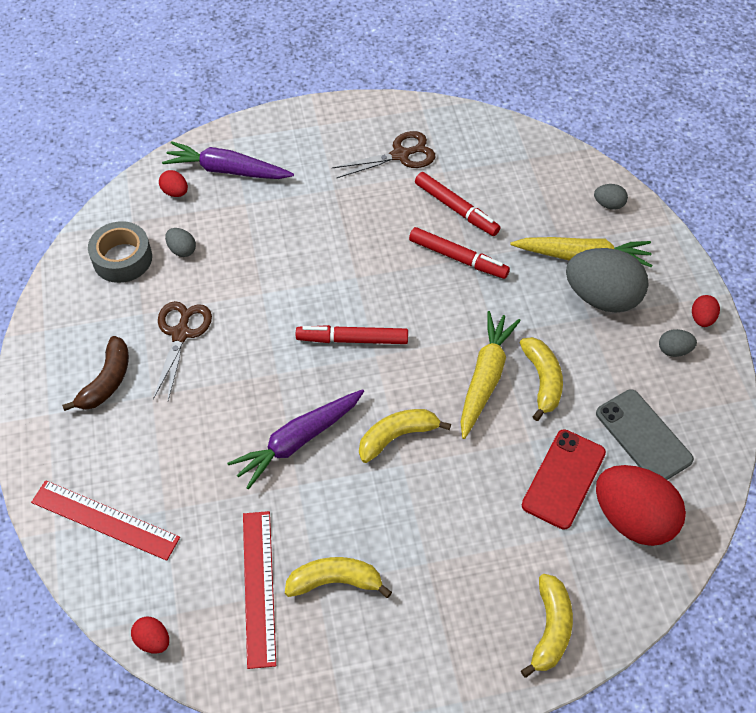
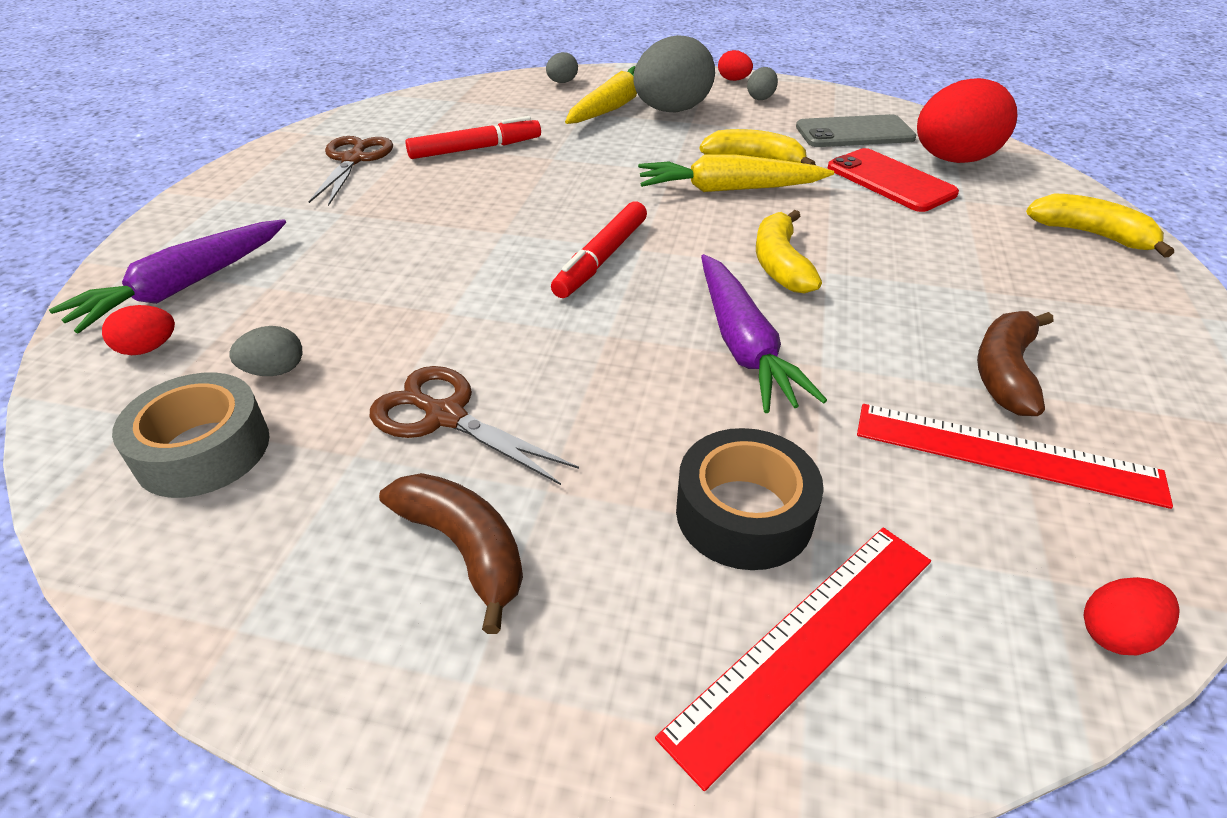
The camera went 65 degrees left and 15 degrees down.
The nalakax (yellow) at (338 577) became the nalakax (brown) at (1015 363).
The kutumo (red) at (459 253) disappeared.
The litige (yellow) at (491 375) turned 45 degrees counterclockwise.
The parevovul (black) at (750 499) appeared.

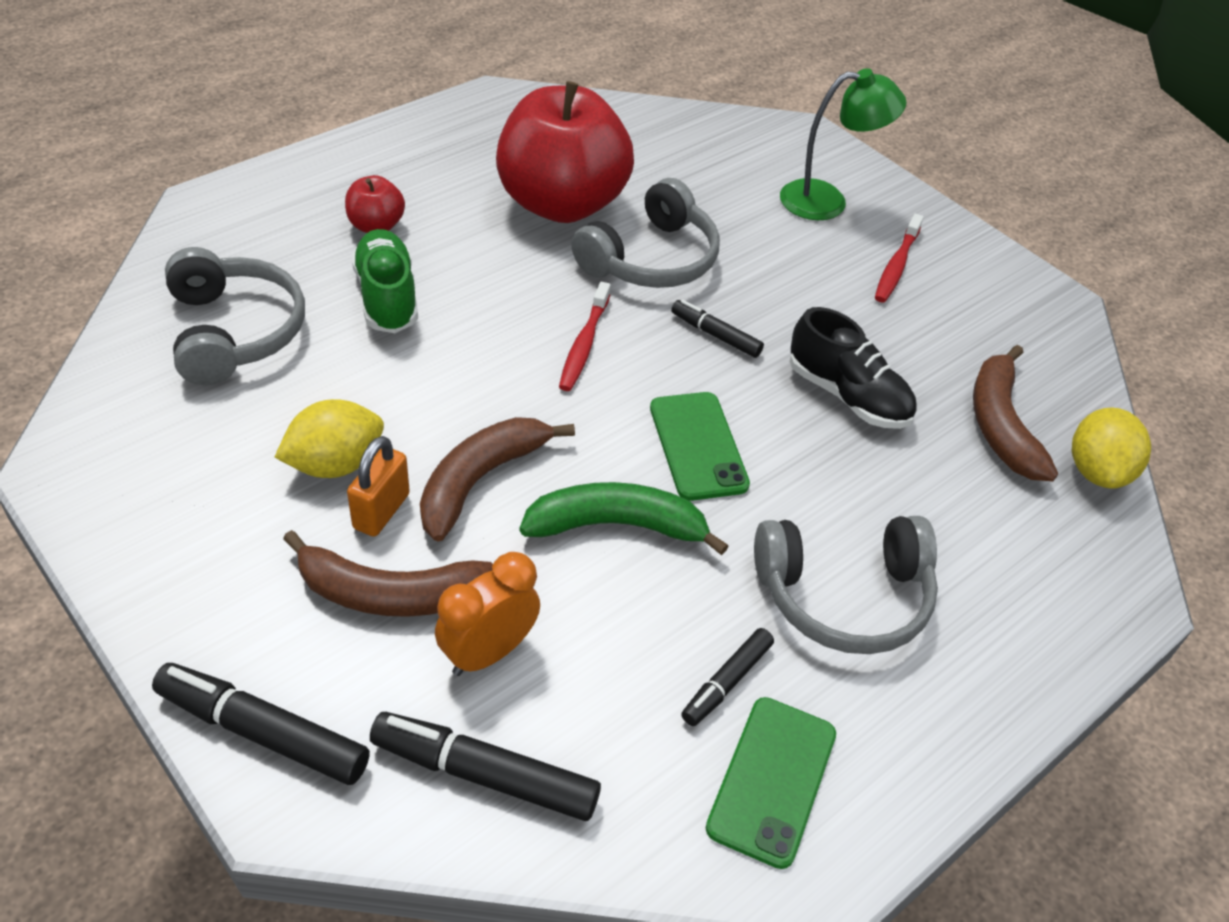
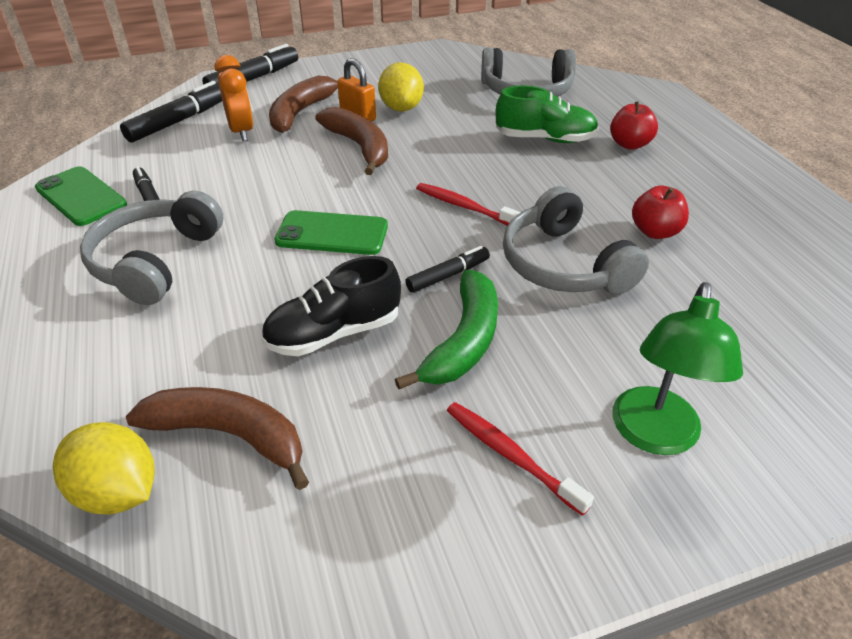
The camera went 115 degrees right and 5 degrees down.
The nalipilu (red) at (565 152) changed to 0.42 times the size.
The nalakax (green) moved from (624 518) to (446 329).

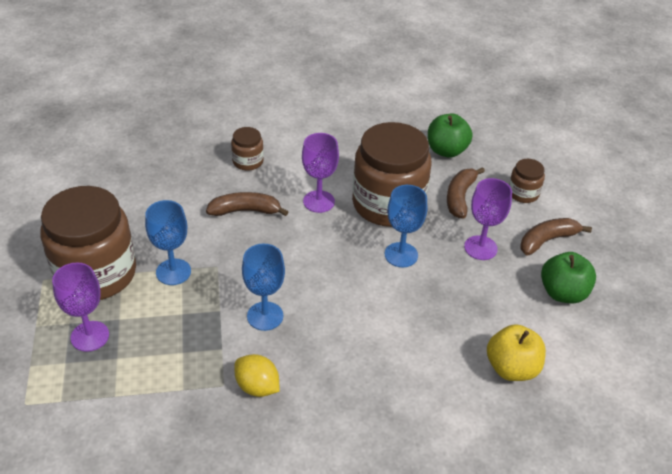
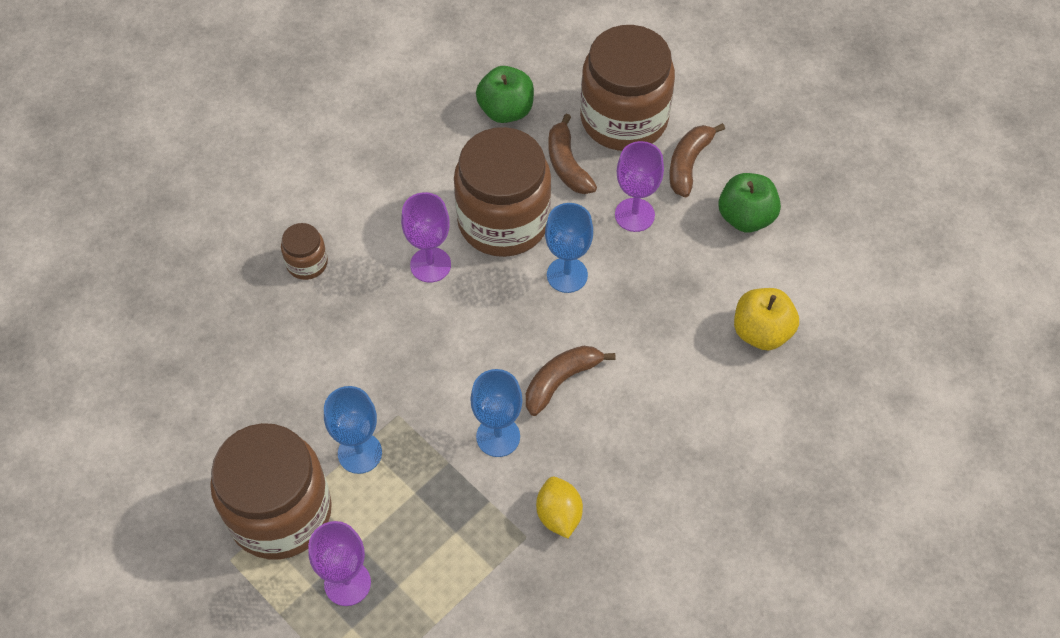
The camera went 35 degrees left and 15 degrees up.
The nalakax (brown) moved from (247 204) to (570 381).
The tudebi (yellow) at (257 375) turned 75 degrees clockwise.
The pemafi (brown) at (527 181) changed to 2.25 times the size.

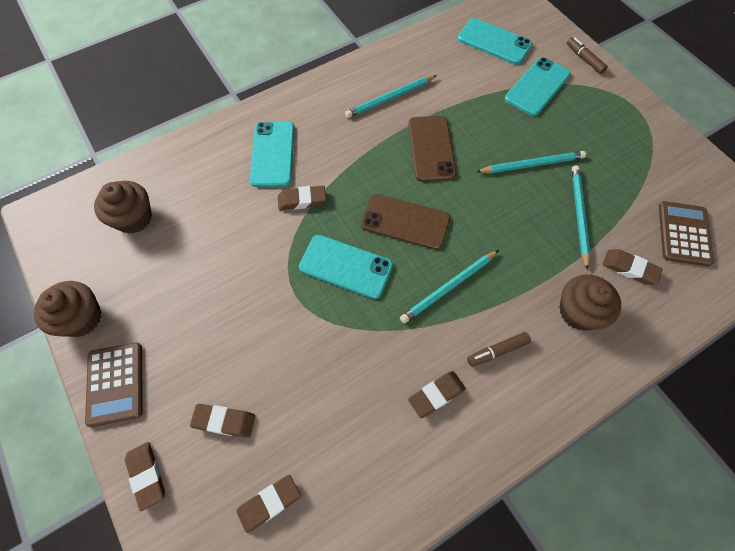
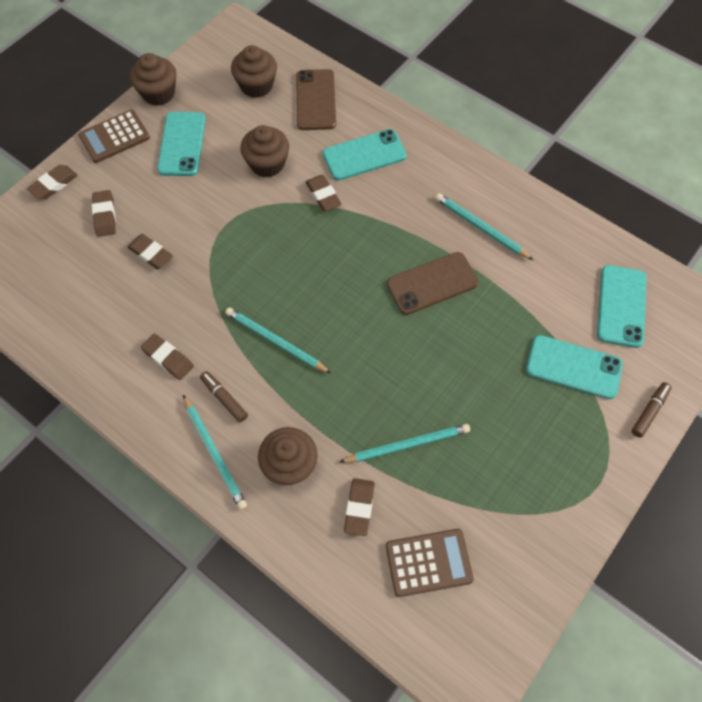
The camera went 70 degrees right and 0 degrees up.
The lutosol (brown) moved from (268 504) to (150 251).
The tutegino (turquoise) moved from (346 267) to (181 144).
The tutegino (brown) moved from (405 222) to (316 99).
The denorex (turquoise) moved from (531 162) to (215 452).
The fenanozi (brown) at (264 151) appeared.

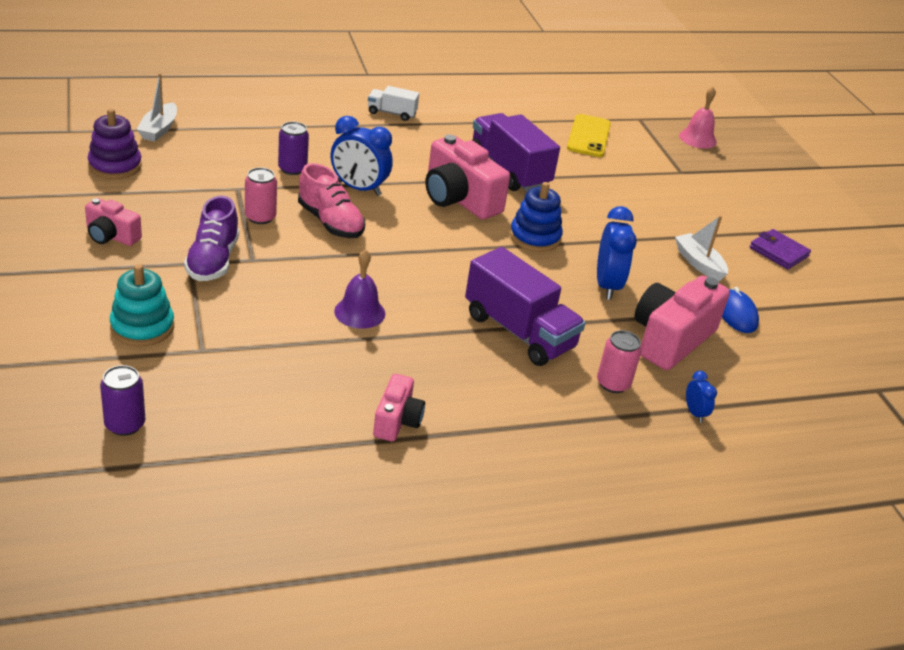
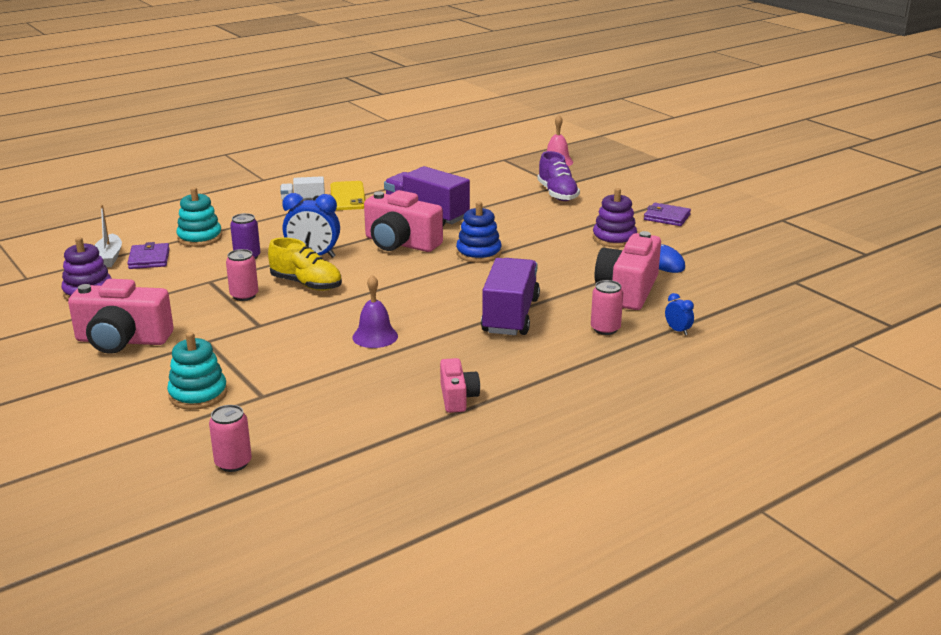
The camera went 15 degrees left and 10 degrees down.
The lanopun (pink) at (113 222) changed to 1.79 times the size.
The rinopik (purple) at (122 400) became the rinopik (pink) at (230 438).
The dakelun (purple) moved from (211 238) to (558 176).
The dakelun (pink) at (331 200) became the dakelun (yellow) at (305 264).
The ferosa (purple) at (525 306) turned 105 degrees counterclockwise.
The tutegino (yellow) moved from (589 135) to (347 195).
The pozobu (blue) at (617 253) disappeared.
The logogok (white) at (701 248) was replaced by the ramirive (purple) at (615 218).
The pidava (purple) at (148 255) appeared.
The ramirive (turquoise) at (199 217) appeared.

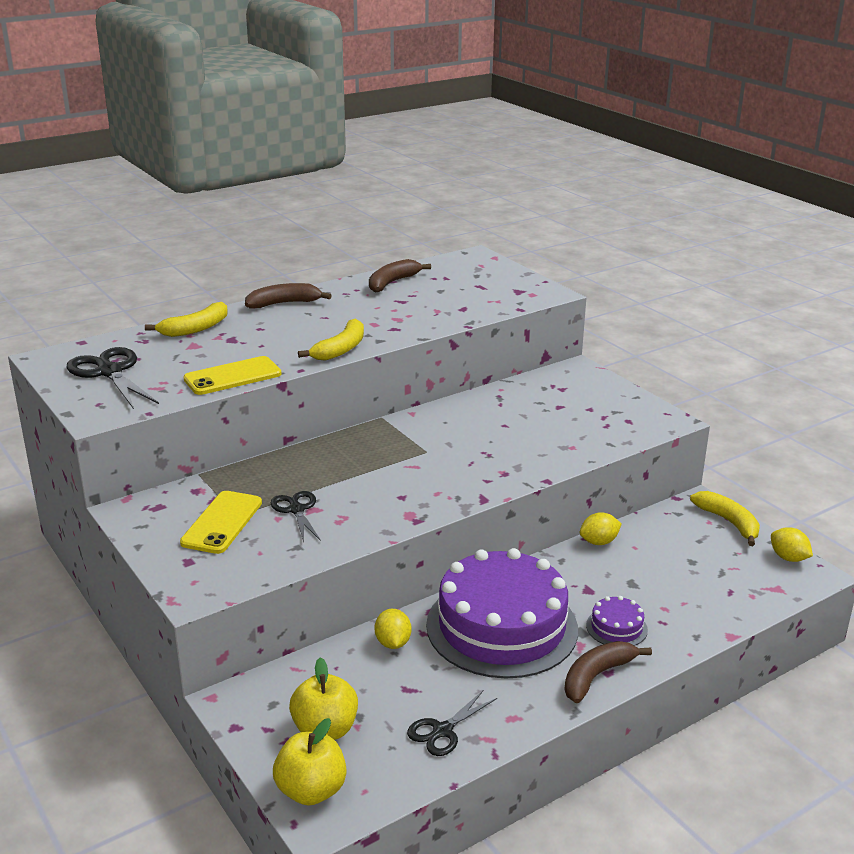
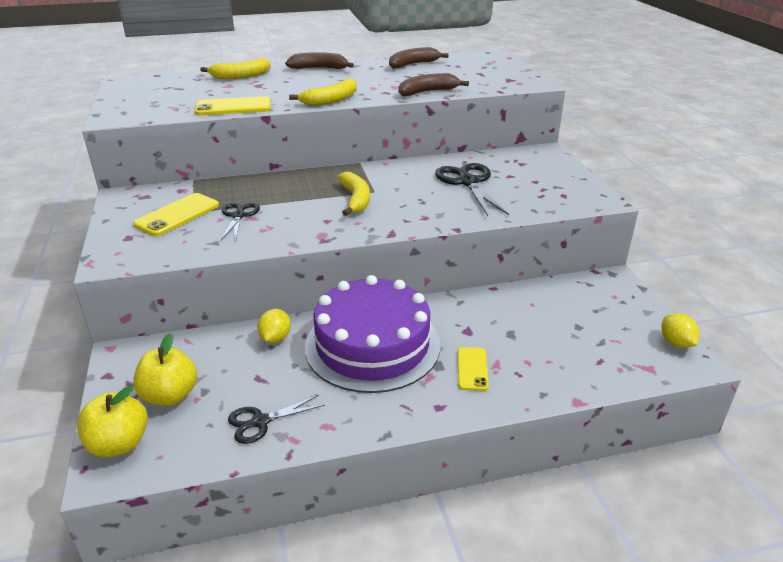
The camera went 20 degrees right and 5 degrees up.
The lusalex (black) moved from (113 378) to (472 189).
The nalakax (brown) moved from (608 672) to (434 84).
The tudebi (yellow) at (600 528) disappeared.
The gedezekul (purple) at (617 621) was replaced by the tutegino (yellow) at (473 369).
The nalakax (yellow) moved from (725 518) to (353 194).

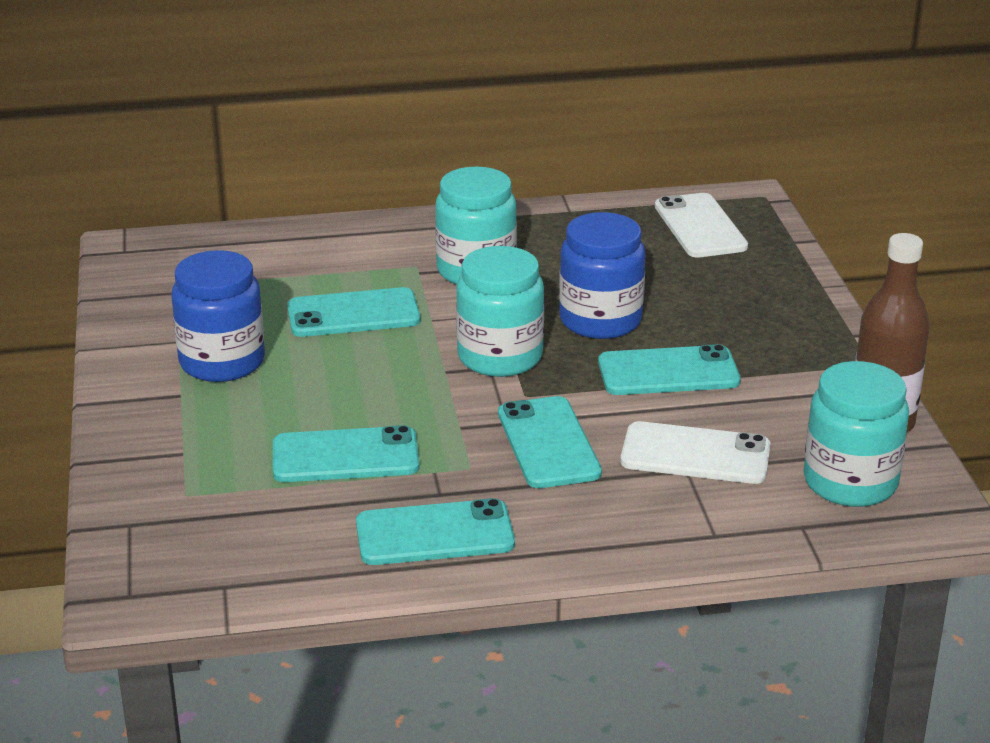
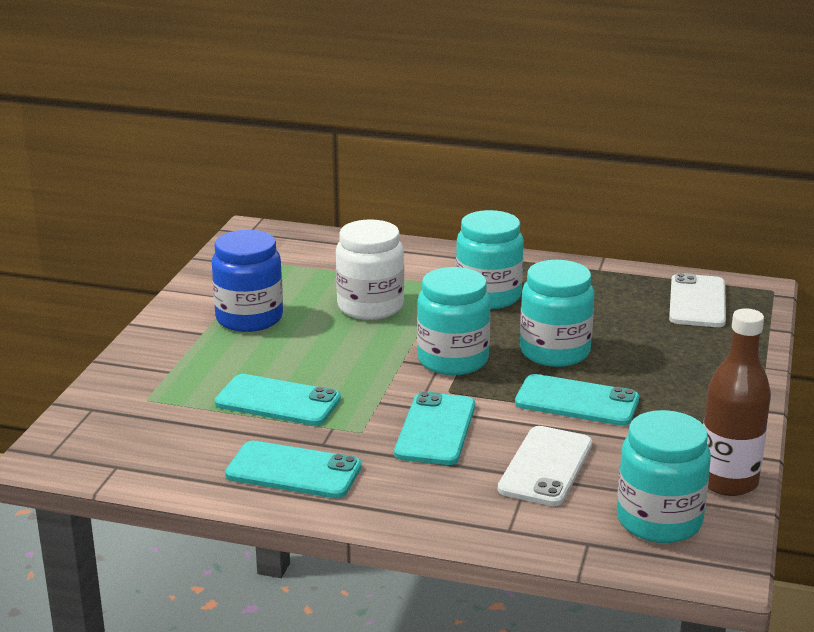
The camera went 25 degrees right and 5 degrees down.
The tutegino (turquoise) at (354 312) was replaced by the pemafi (white) at (370 269).
The pemafi (blue) at (602 275) became the pemafi (turquoise) at (557 313).
The tutegino (white) at (696 452) turned 75 degrees clockwise.

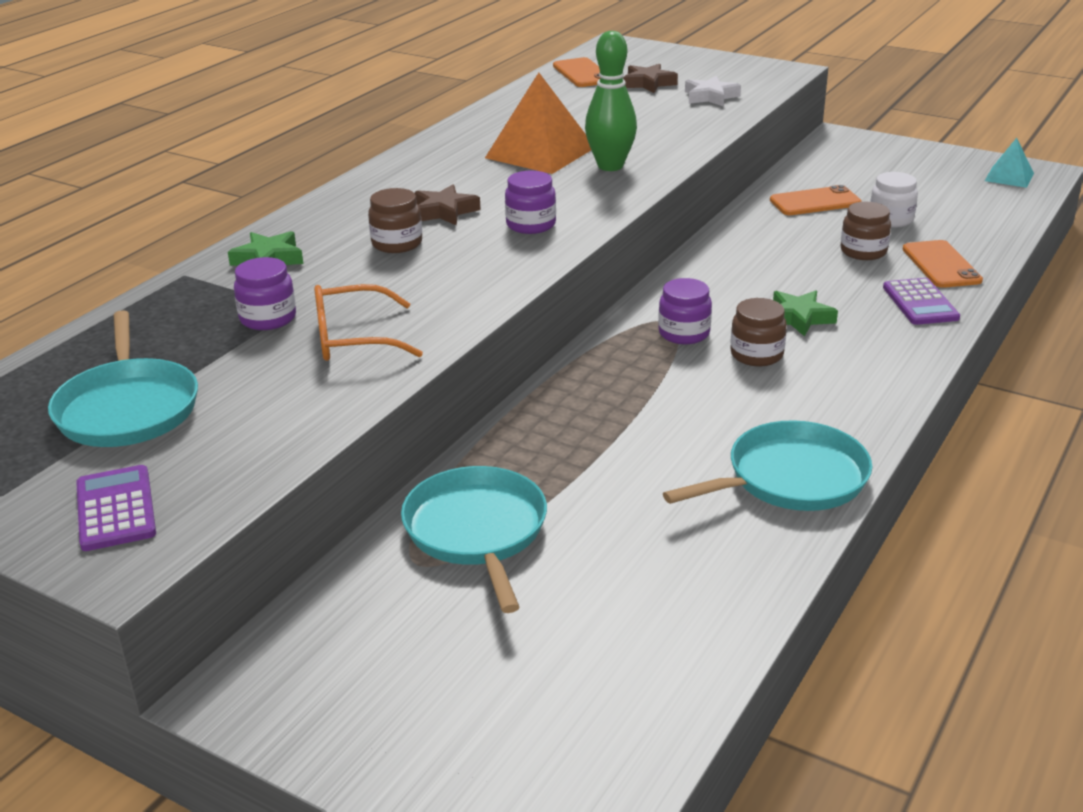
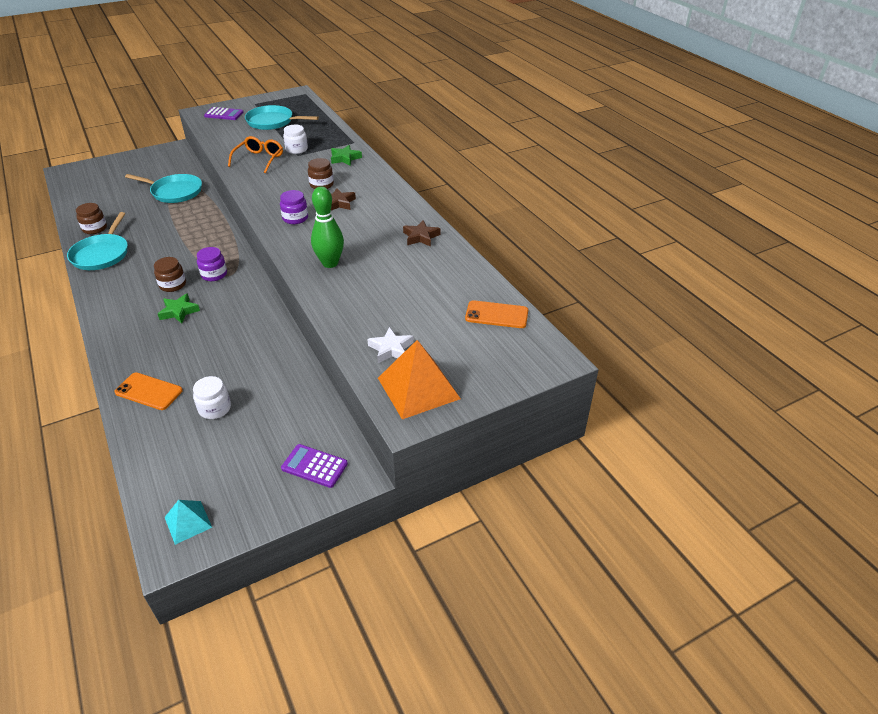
The camera went 120 degrees right and 10 degrees up.
The pemafi (purple) at (265 293) became the pemafi (white) at (295 139).
The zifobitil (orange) moved from (538 123) to (419 379).
The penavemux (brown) moved from (650 78) to (421 233).
The tutegino (orange) at (816 200) disappeared.
The pemafi (brown) moved from (866 231) to (91 218).
The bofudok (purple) moved from (921 301) to (314 466).

